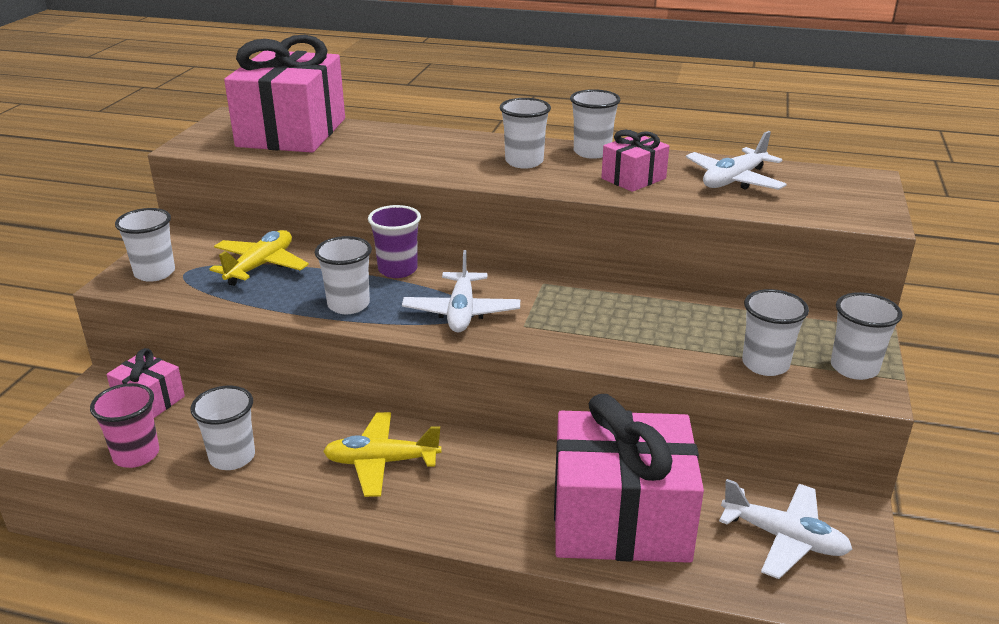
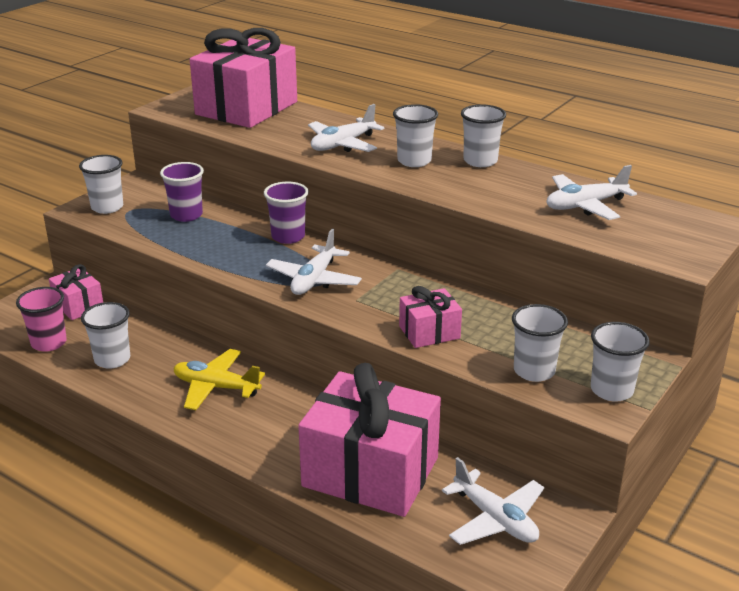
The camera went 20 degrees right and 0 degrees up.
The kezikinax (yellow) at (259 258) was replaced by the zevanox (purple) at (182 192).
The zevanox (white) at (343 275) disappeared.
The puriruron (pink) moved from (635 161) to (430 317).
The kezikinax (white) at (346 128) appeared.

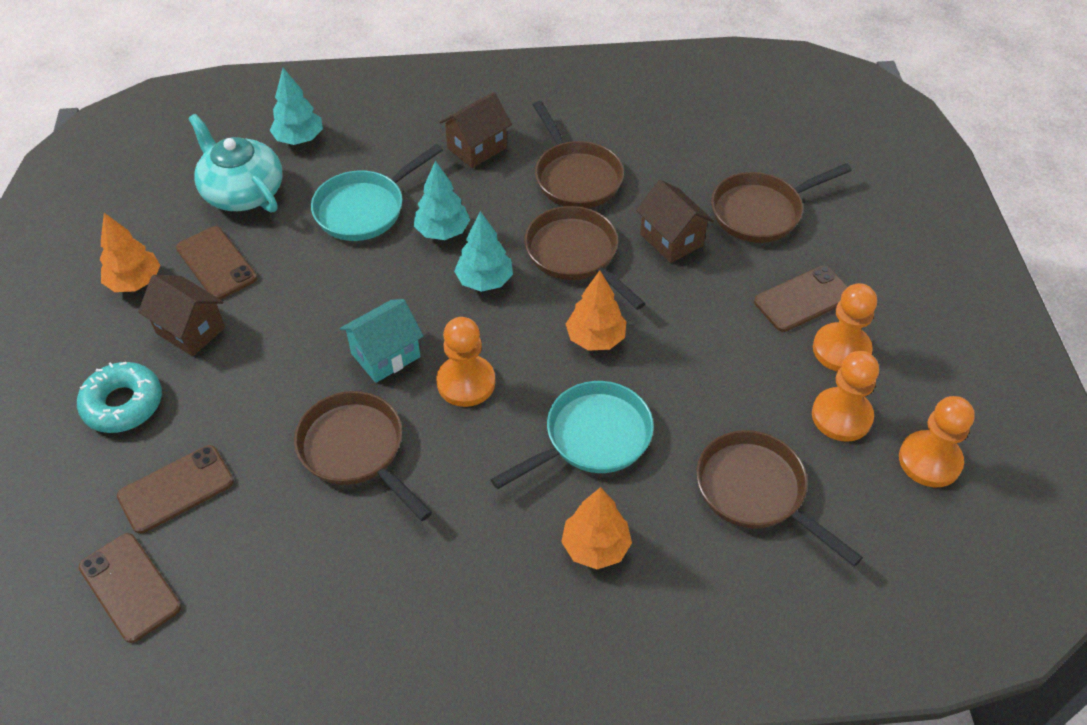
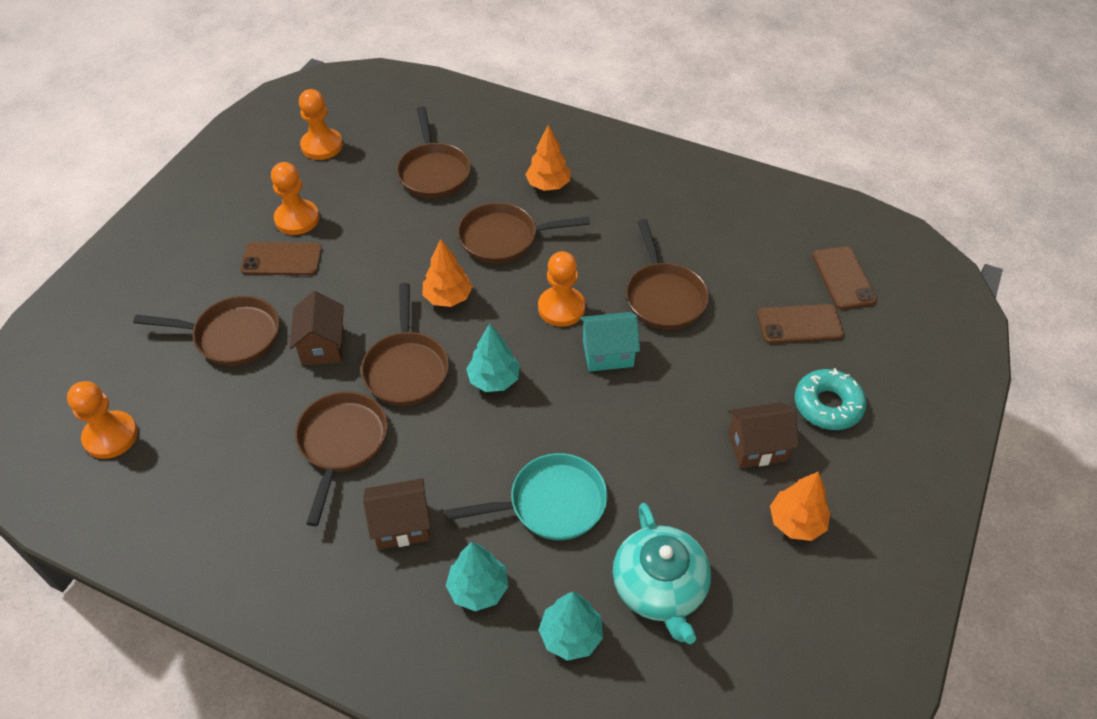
The camera went 150 degrees left and 0 degrees up.
The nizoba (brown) at (181 316) turned 75 degrees counterclockwise.
The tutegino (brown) at (216 263) disappeared.
The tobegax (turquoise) moved from (442 200) to (477 576).
The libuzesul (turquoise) at (572 435) became the libuzesul (brown) at (523 233).
The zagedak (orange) moved from (845 396) to (102 420).

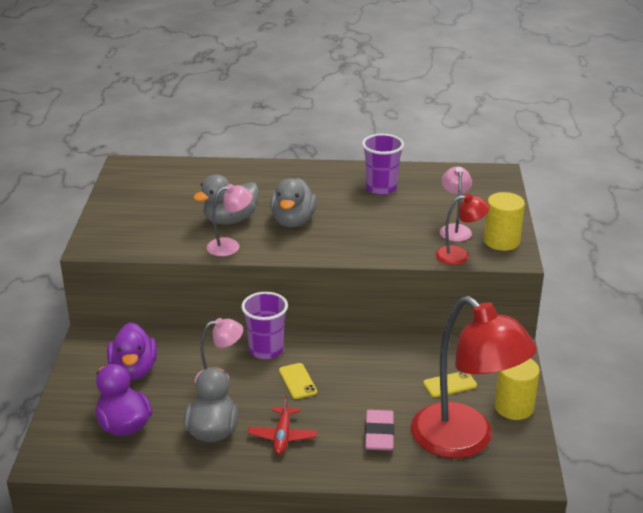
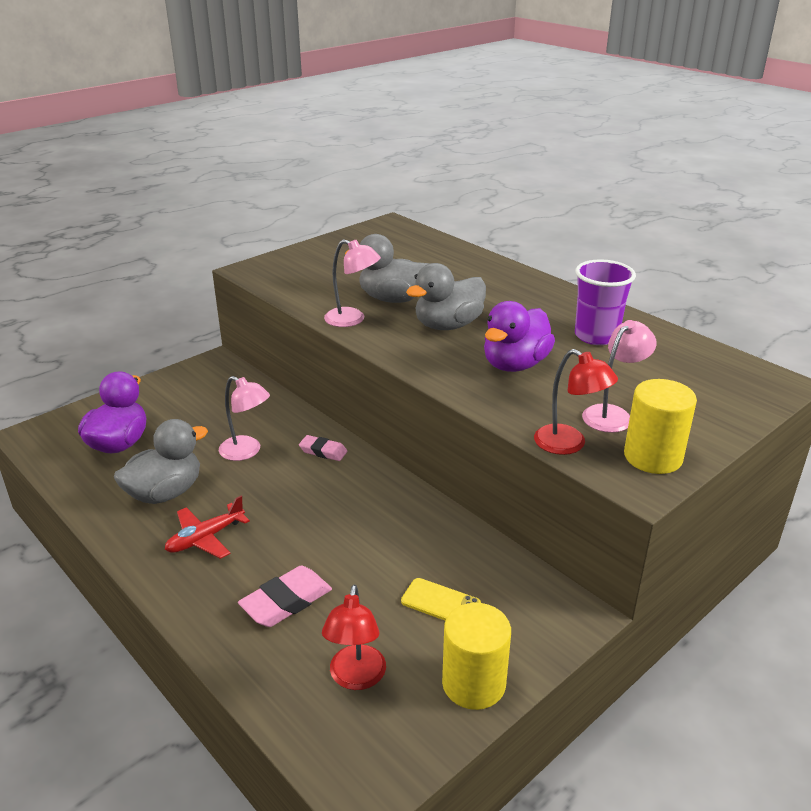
The camera went 45 degrees right and 0 degrees up.
The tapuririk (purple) moved from (132 351) to (519 336).
The zevanox (purple) at (264 326) was replaced by the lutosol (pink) at (323 448).
The tutegino (yellow) at (298 381) disappeared.
The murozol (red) at (474 377) changed to 0.45 times the size.

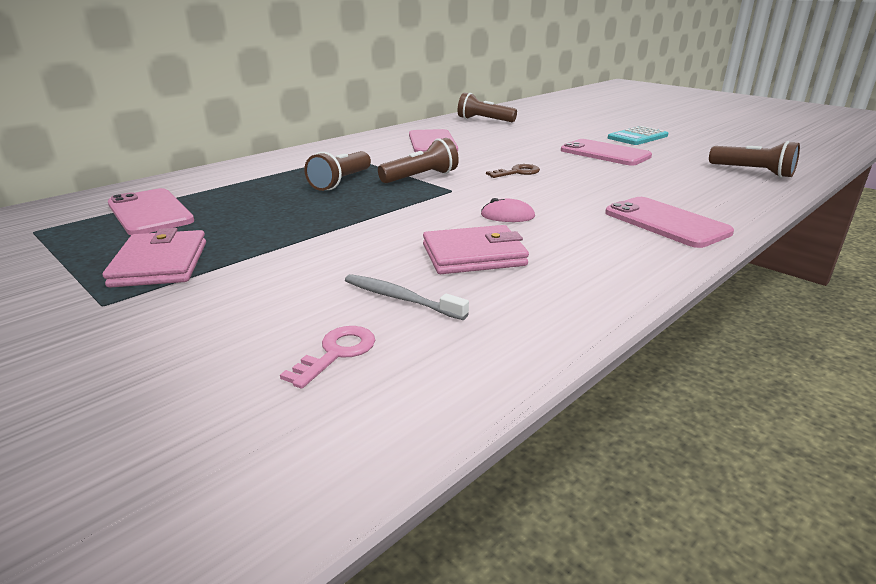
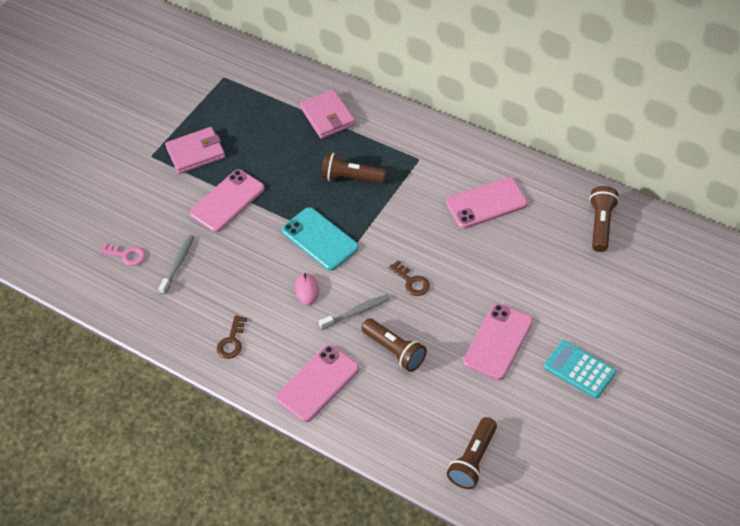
The camera went 80 degrees right and 25 degrees up.
The tutegino (pink) moved from (151 211) to (227 201).
The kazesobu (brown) moved from (418 160) to (394 345).
The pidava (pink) moved from (476 249) to (328 114).
The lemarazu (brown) at (232 337) appeared.
The tutegino (turquoise) at (320 239) appeared.
The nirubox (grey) at (354 312) appeared.

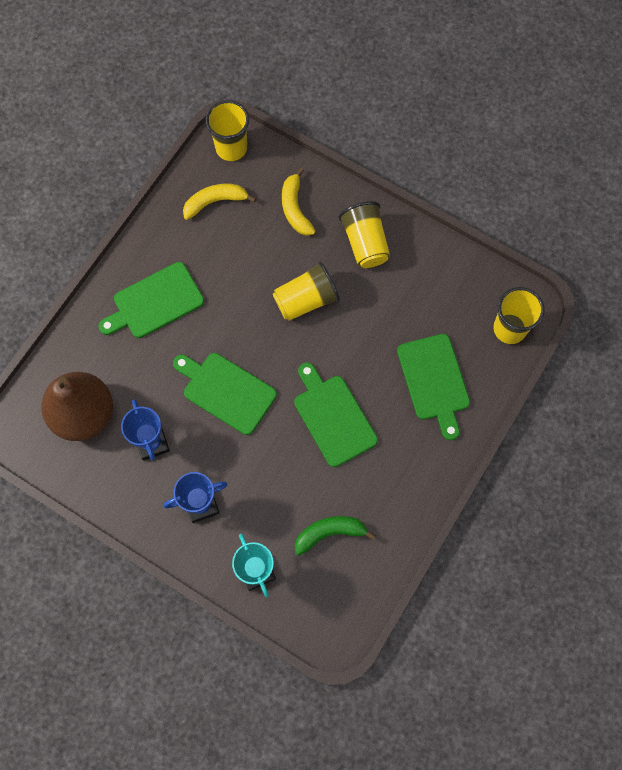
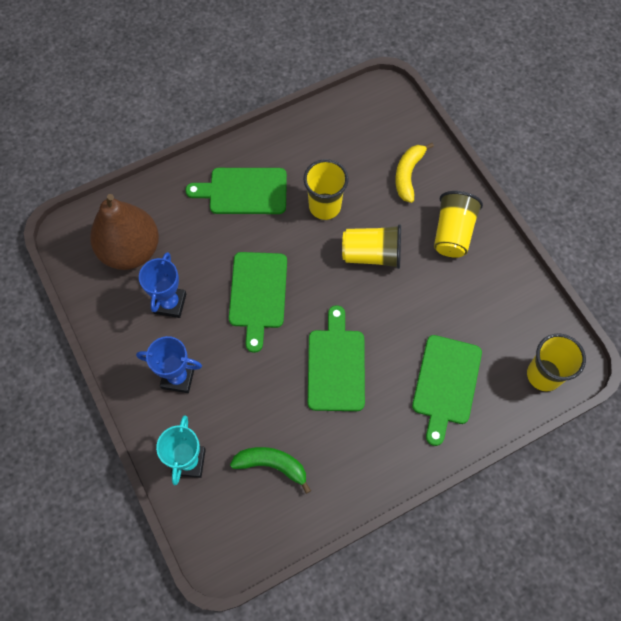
The camera went 30 degrees right and 5 degrees down.
The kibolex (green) at (225 394) turned 150 degrees counterclockwise.
The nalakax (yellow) at (219 202) disappeared.
The zevanox (yellow) moved from (227 130) to (326 189).

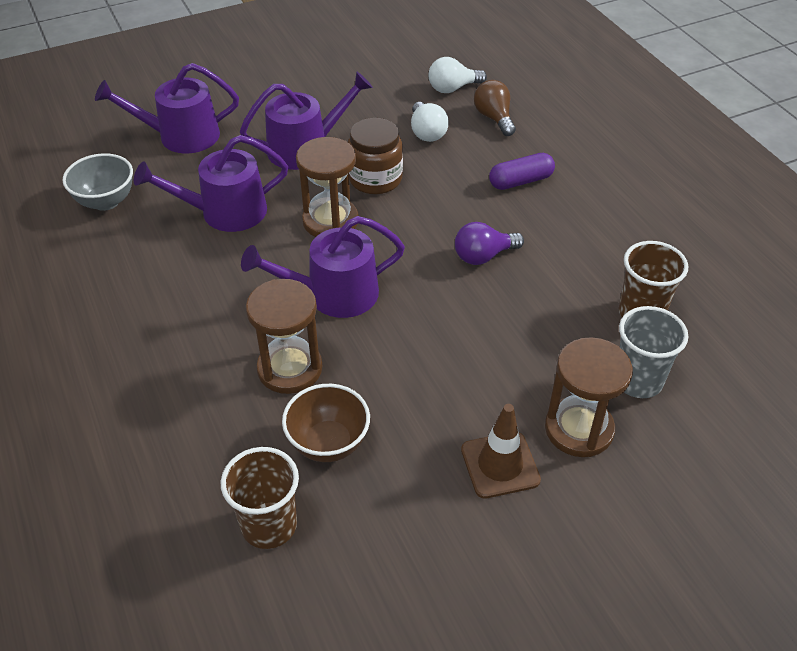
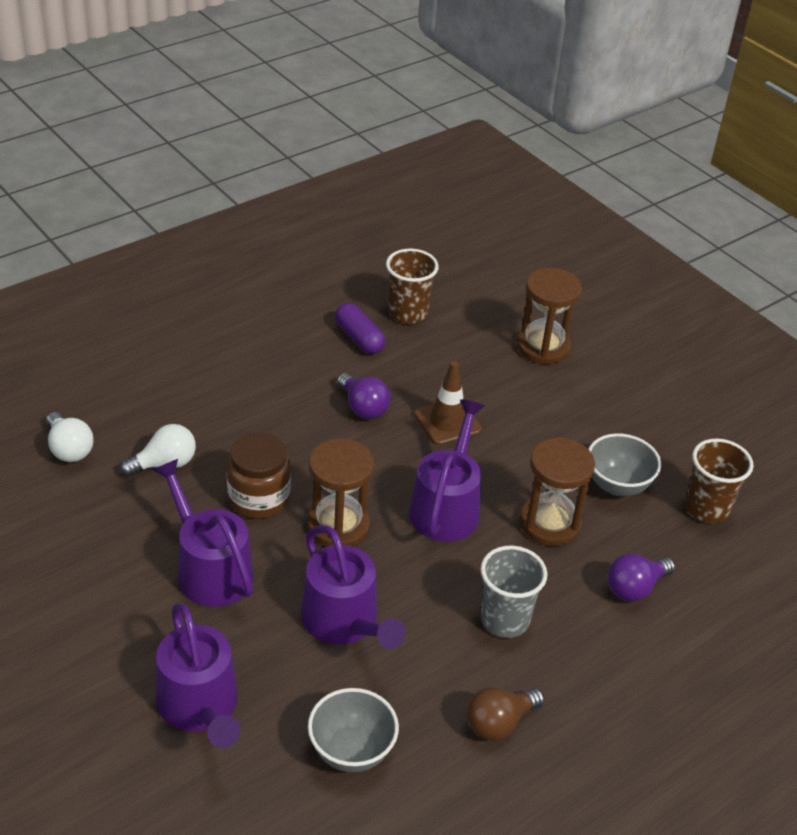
The camera went 105 degrees left and 5 degrees down.
The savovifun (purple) at (323 267) turned 135 degrees counterclockwise.
The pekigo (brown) at (326 423) became the pekigo (grey) at (625 464).
The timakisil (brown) moved from (501 451) to (448 403).
The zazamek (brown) moved from (495 108) to (505 714).
The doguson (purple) moved from (522 171) to (360 328).
The zevanox (grey) moved from (653 352) to (514 592).
The zazamek (purple) at (641 578) appeared.

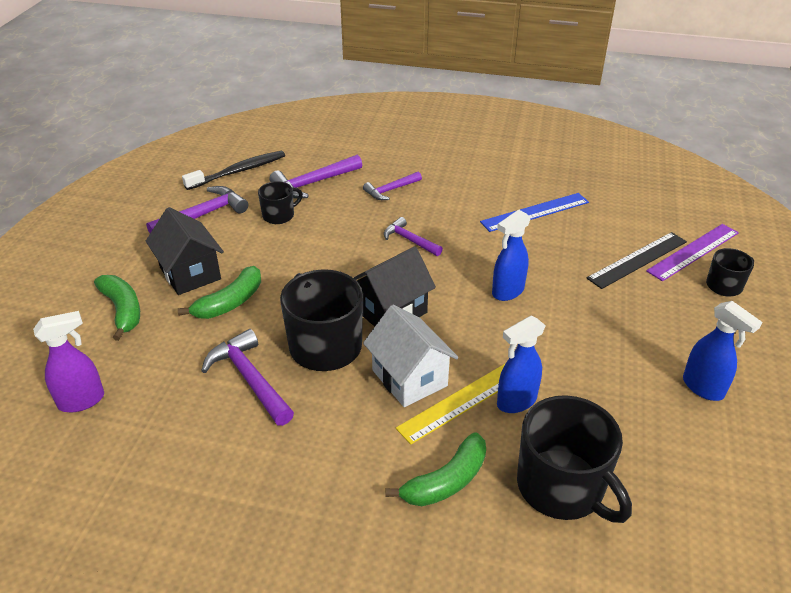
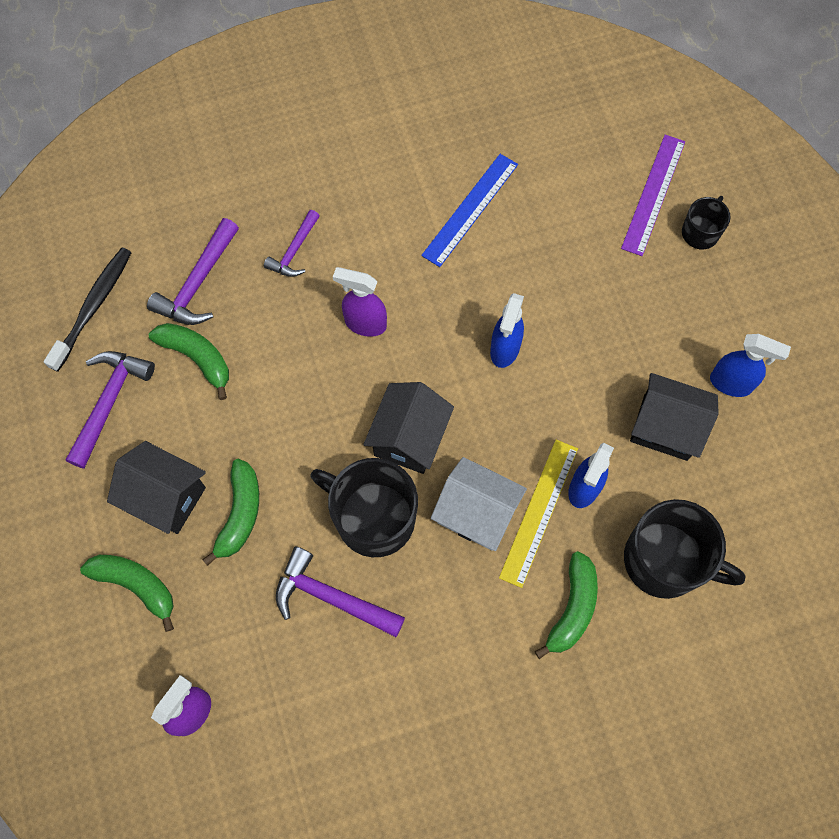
The camera went 30 degrees left and 30 degrees up.
The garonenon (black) at (280 202) was replaced by the nalakax (green) at (189 361).
The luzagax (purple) at (413 236) was replaced by the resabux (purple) at (360 302).
The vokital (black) at (637 260) disappeared.
The nizoba (black) at (674 417) appeared.

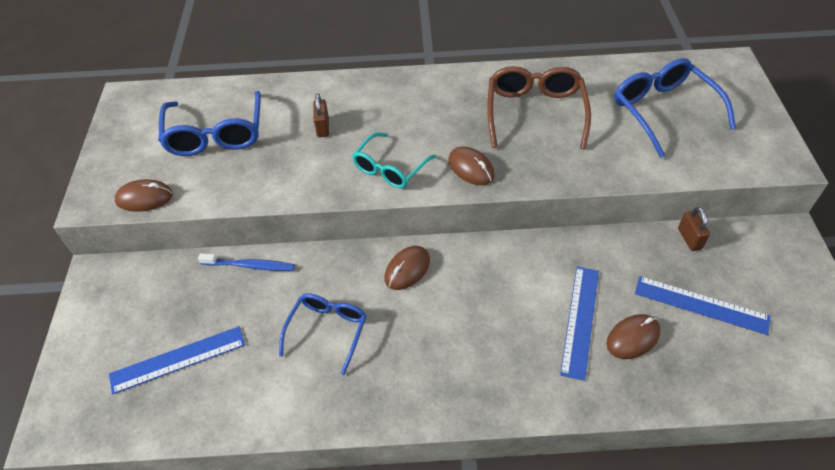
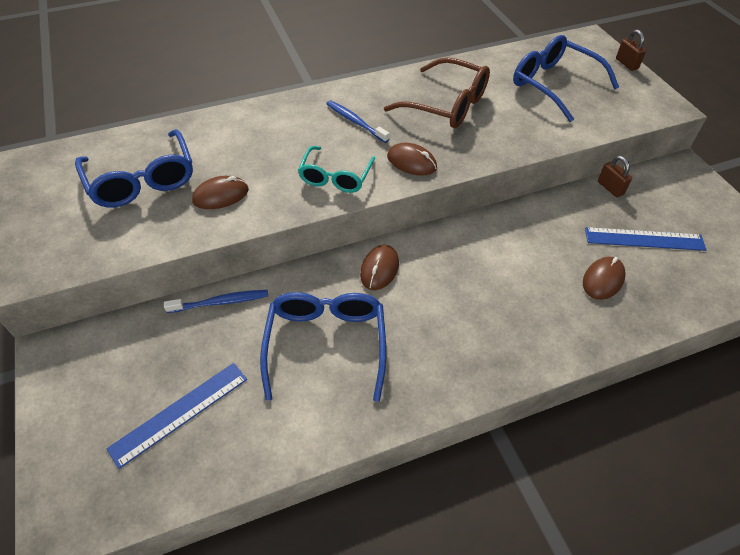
The camera went 20 degrees left and 0 degrees up.
The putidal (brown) moved from (144 195) to (220 192).
The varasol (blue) at (323 334) changed to 1.51 times the size.
The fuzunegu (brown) moved from (321 115) to (631 50).
The varasol (brown) at (539 107) turned 135 degrees clockwise.
The vokital (blue) at (579 323) disappeared.
The nirubox (blue) at (358 121) appeared.

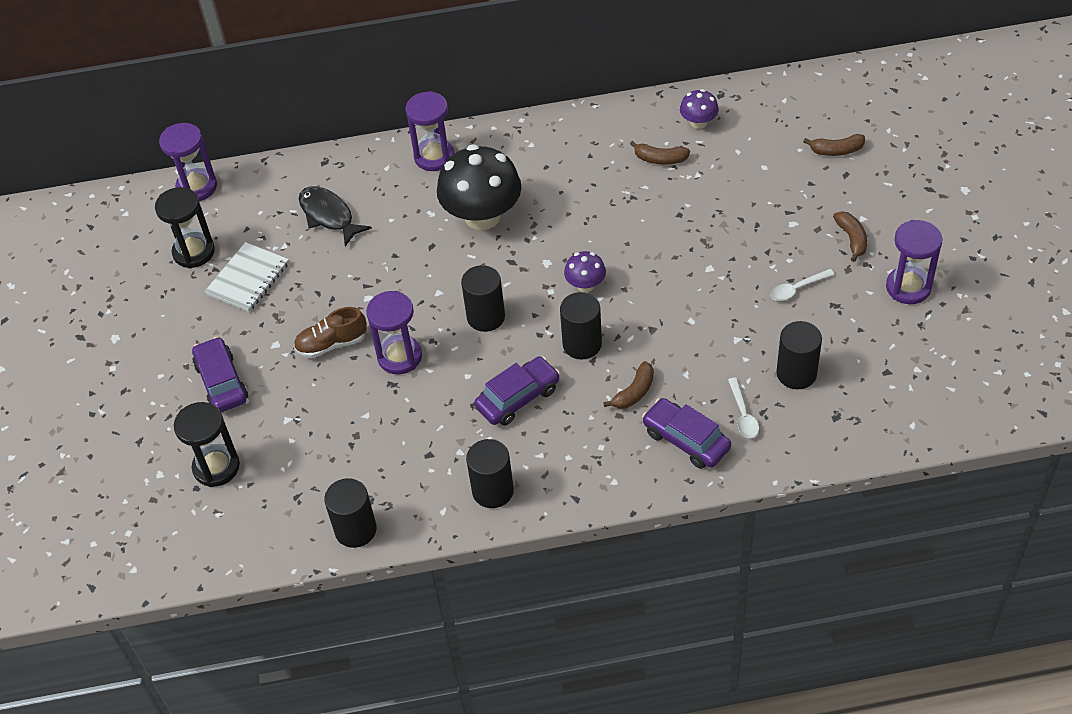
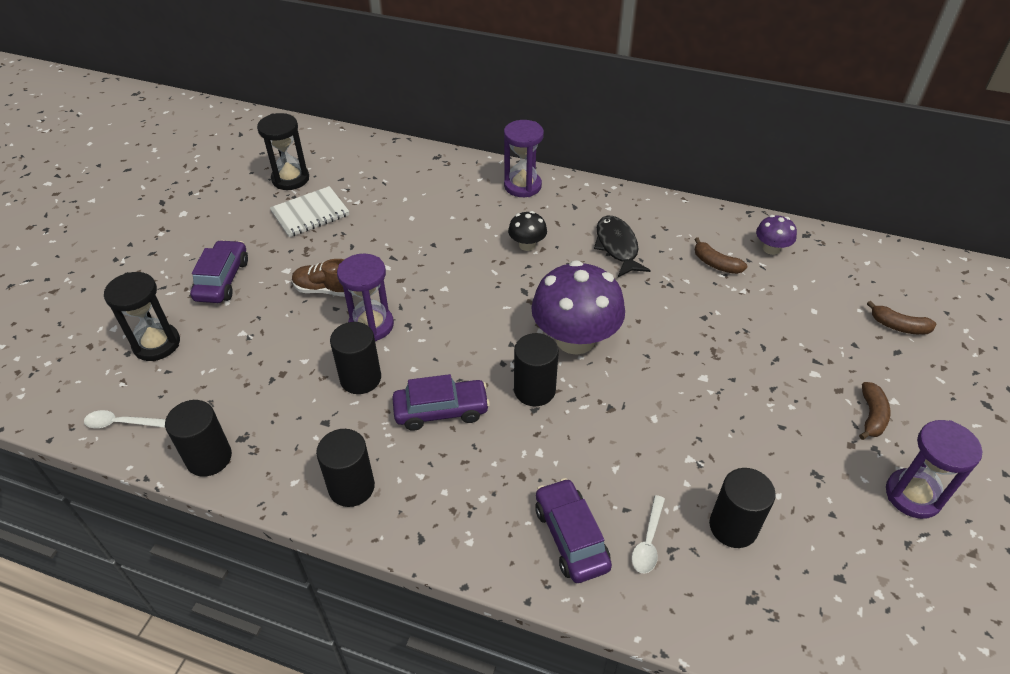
The camera went 25 degrees right and 5 degrees down.
The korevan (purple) at (188 162) disappeared.
The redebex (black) moved from (335 216) to (622 246).
The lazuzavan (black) at (479 187) changed to 0.48 times the size.
The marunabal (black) moved from (483 298) to (355 358).
The lazuzavan (purple) at (585 271) changed to 2.09 times the size.
The nalakax (brown) at (628 385) disappeared.
The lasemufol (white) moved from (802 285) to (125 419).

